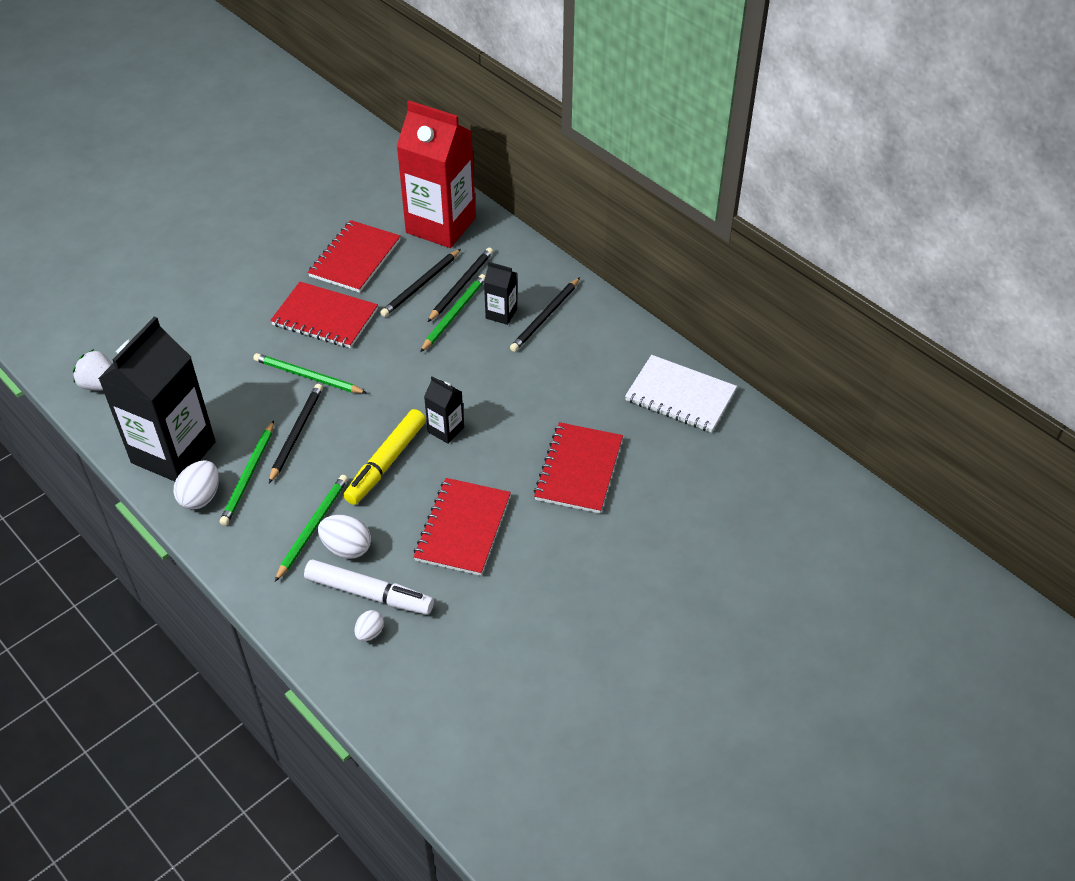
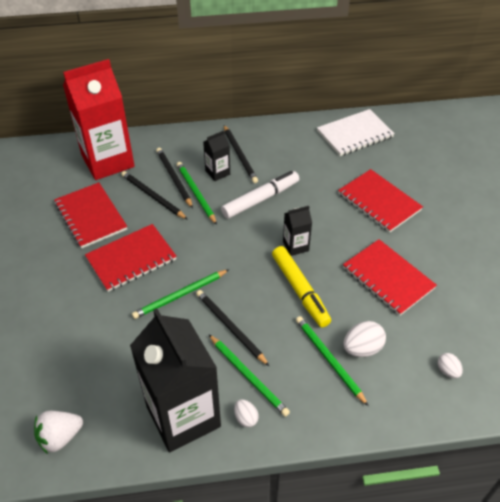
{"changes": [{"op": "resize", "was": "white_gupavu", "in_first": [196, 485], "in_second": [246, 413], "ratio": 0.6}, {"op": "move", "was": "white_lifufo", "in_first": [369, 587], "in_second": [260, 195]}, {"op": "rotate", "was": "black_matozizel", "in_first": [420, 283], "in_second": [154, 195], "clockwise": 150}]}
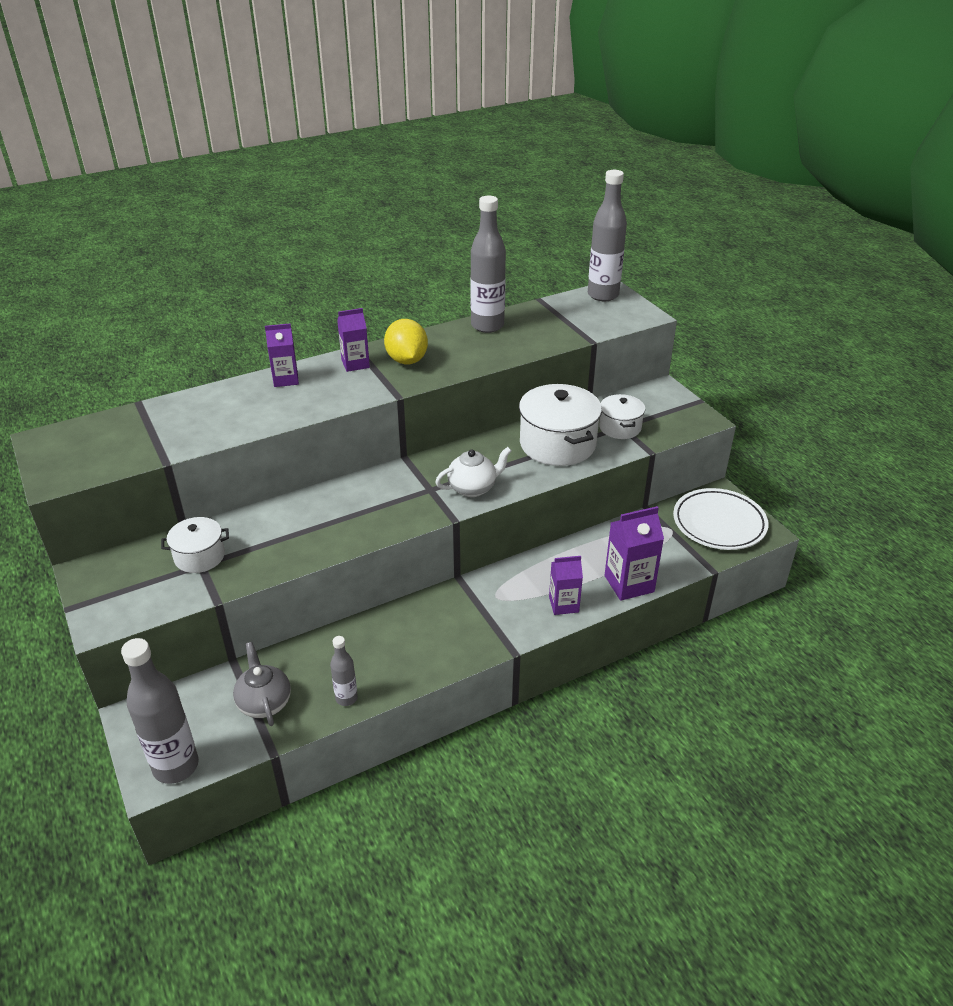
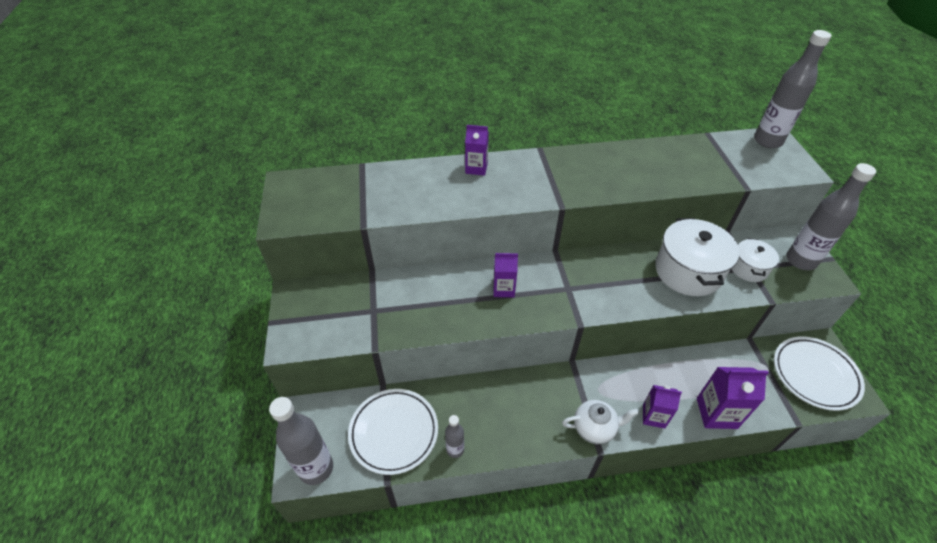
{"changes": [{"op": "delete", "was": "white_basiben", "in_first": [195, 545]}, {"op": "replace", "was": "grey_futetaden", "now": "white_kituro", "in_first": [262, 684], "in_second": [393, 432]}, {"op": "move", "was": "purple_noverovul", "in_first": [353, 340], "in_second": [505, 275]}, {"op": "delete", "was": "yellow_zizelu", "in_first": [406, 341]}, {"op": "move", "was": "white_futetaden", "in_first": [473, 472], "in_second": [600, 422]}, {"op": "move", "was": "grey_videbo", "in_first": [488, 264], "in_second": [831, 216]}]}
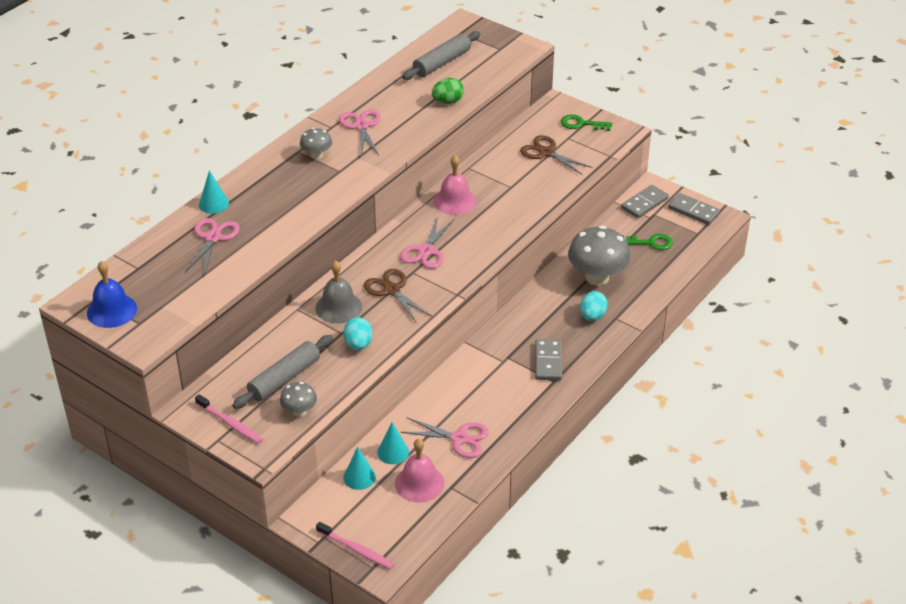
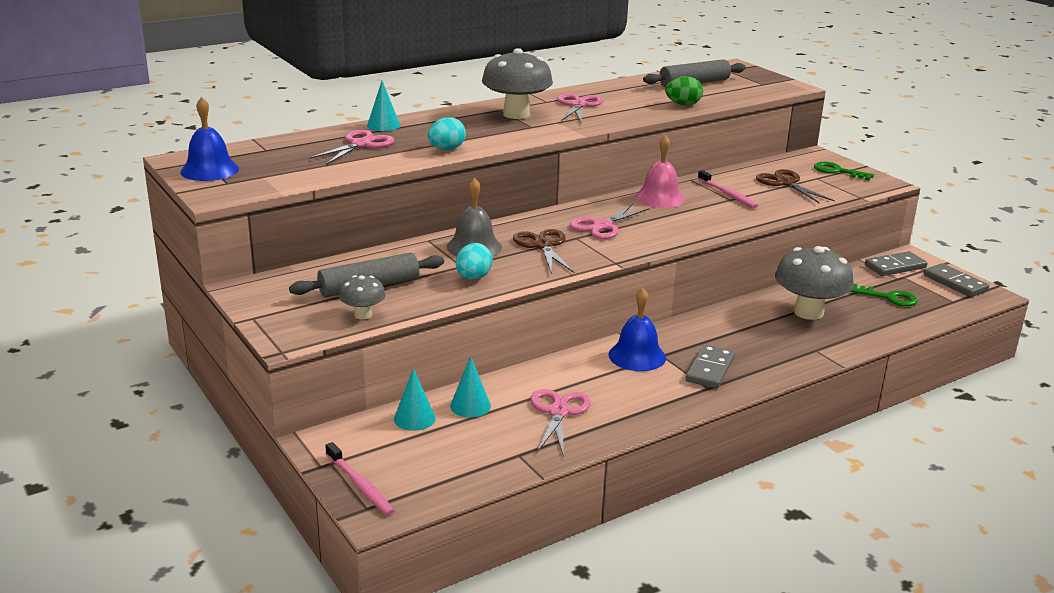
{"changes": [{"op": "move", "was": "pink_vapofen", "in_first": [229, 419], "in_second": [728, 189]}, {"op": "resize", "was": "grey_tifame", "in_first": [316, 143], "in_second": [517, 83], "ratio": 1.95}, {"op": "delete", "was": "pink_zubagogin", "in_first": [419, 471]}, {"op": "rotate", "was": "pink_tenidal", "in_first": [444, 437], "in_second": [560, 423], "clockwise": -120}, {"op": "move", "was": "turquoise_gupavu", "in_first": [594, 306], "in_second": [447, 133]}, {"op": "insert", "now": "blue_zubagogin", "in_second": [637, 329]}]}
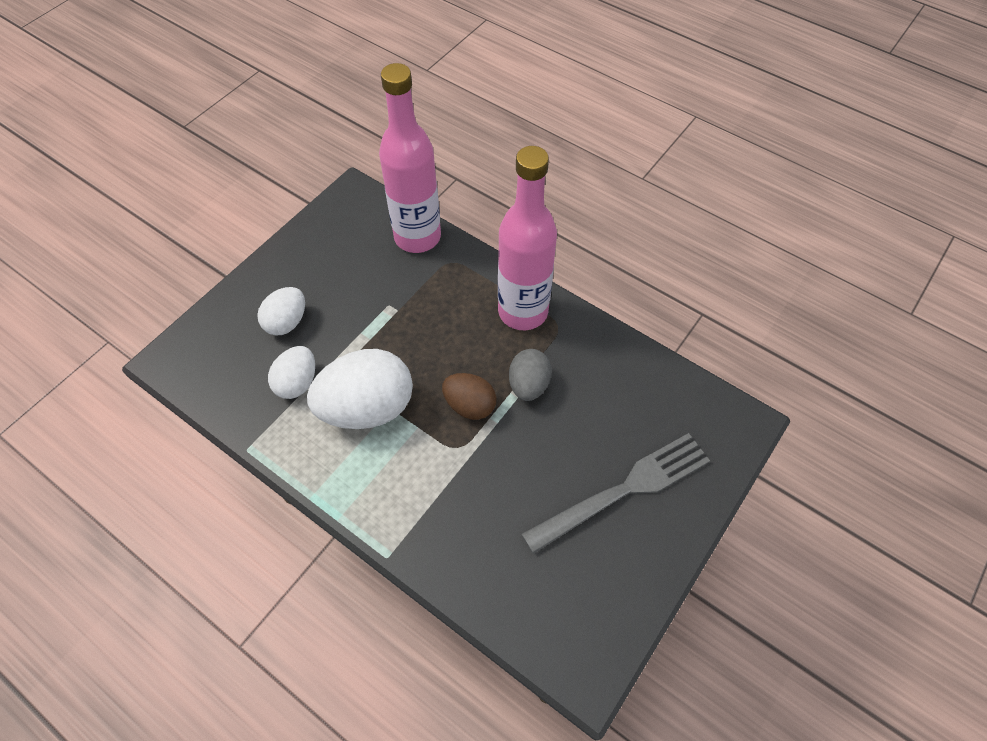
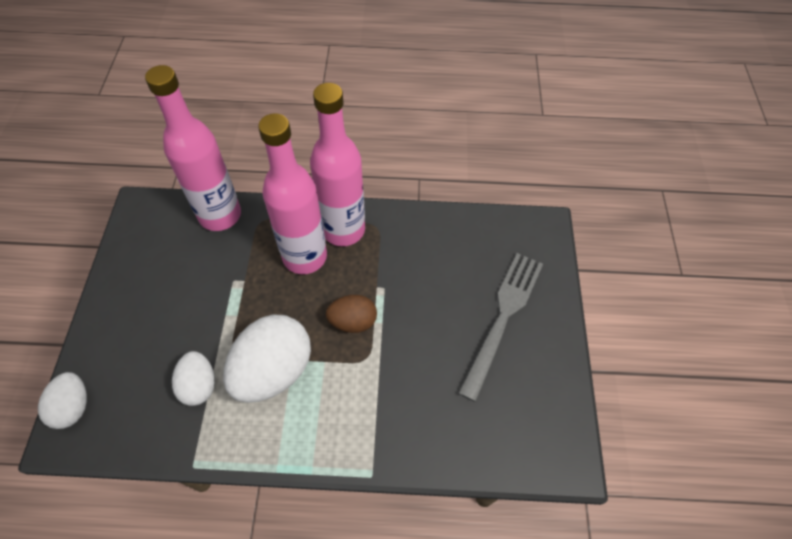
{"changes": [{"op": "move", "was": "white_gupavu", "in_first": [281, 311], "in_second": [62, 400]}, {"op": "delete", "was": "grey_gupavu", "in_first": [530, 375]}, {"op": "insert", "now": "pink_videbo", "in_second": [292, 193]}]}
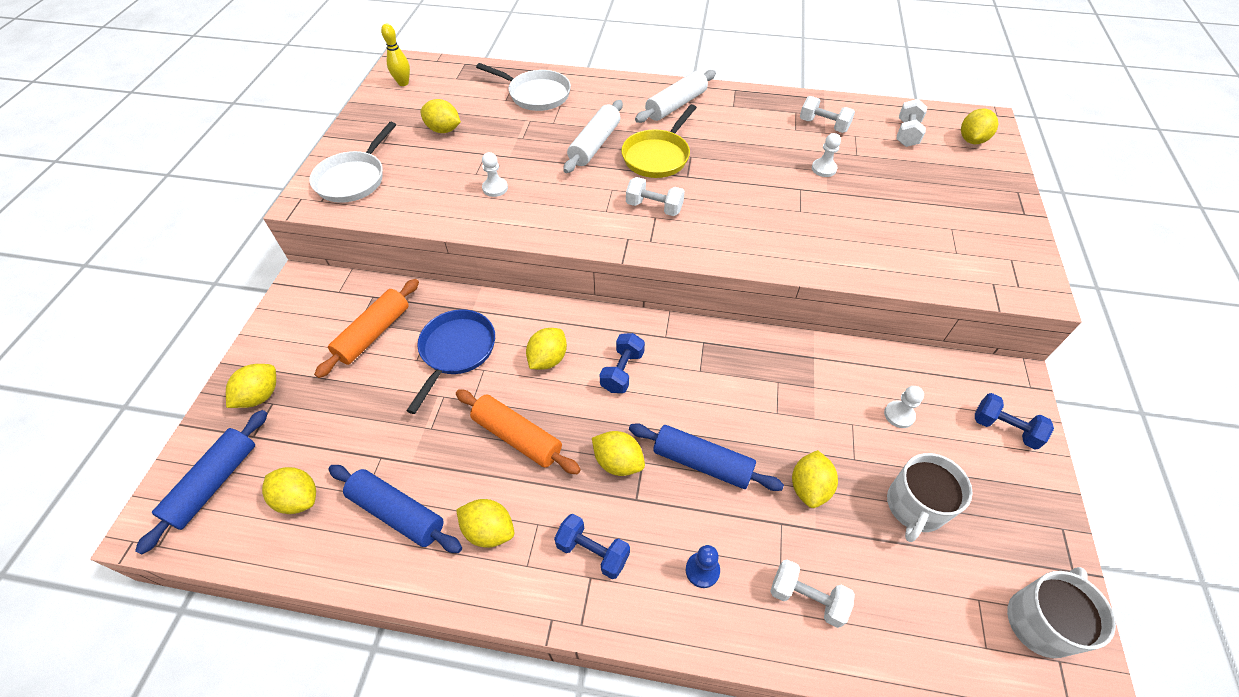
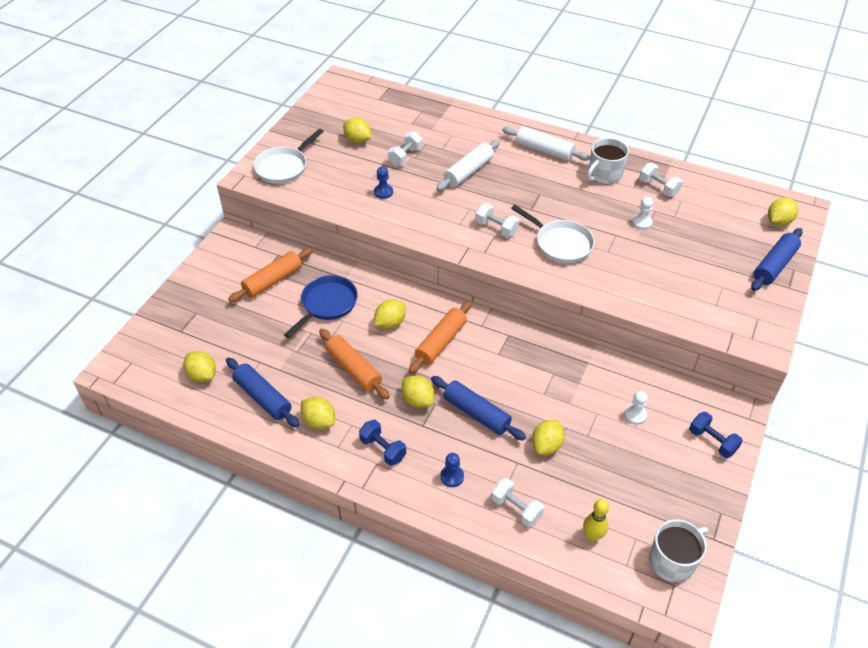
{"changes": [{"op": "move", "was": "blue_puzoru", "in_first": [201, 482], "in_second": [777, 259]}, {"op": "delete", "was": "yellow_zizelu", "in_first": [251, 386]}, {"op": "move", "was": "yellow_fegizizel", "in_first": [395, 55], "in_second": [596, 520]}, {"op": "move", "was": "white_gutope", "in_first": [523, 87], "in_second": [553, 234]}, {"op": "recolor", "was": "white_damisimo", "now": "blue_damisimo", "in_first": [495, 174], "in_second": [383, 182]}, {"op": "replace", "was": "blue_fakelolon", "now": "orange_puzoru", "in_first": [622, 363], "in_second": [440, 337]}, {"op": "delete", "was": "yellow_gutope", "in_first": [659, 141]}, {"op": "rotate", "was": "white_puzoru", "in_first": [675, 96], "in_second": [546, 143], "clockwise": 60}, {"op": "move", "was": "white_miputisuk", "in_first": [930, 497], "in_second": [608, 161]}, {"op": "move", "was": "white_fakelolon", "in_first": [911, 123], "in_second": [405, 148]}]}
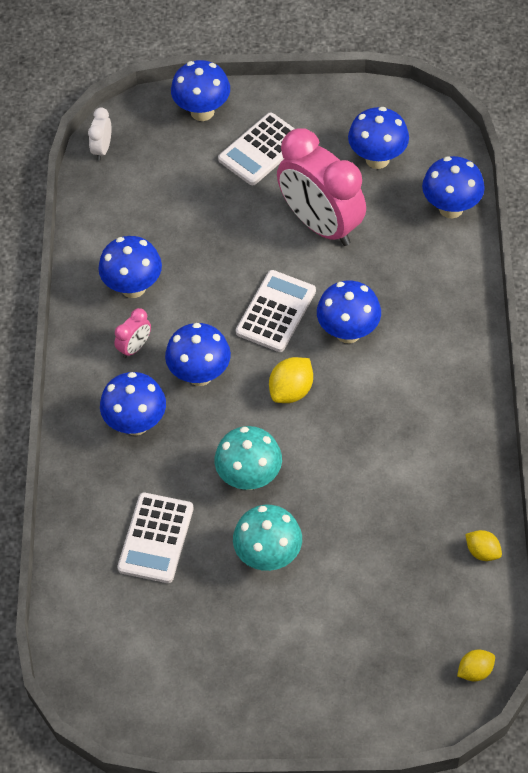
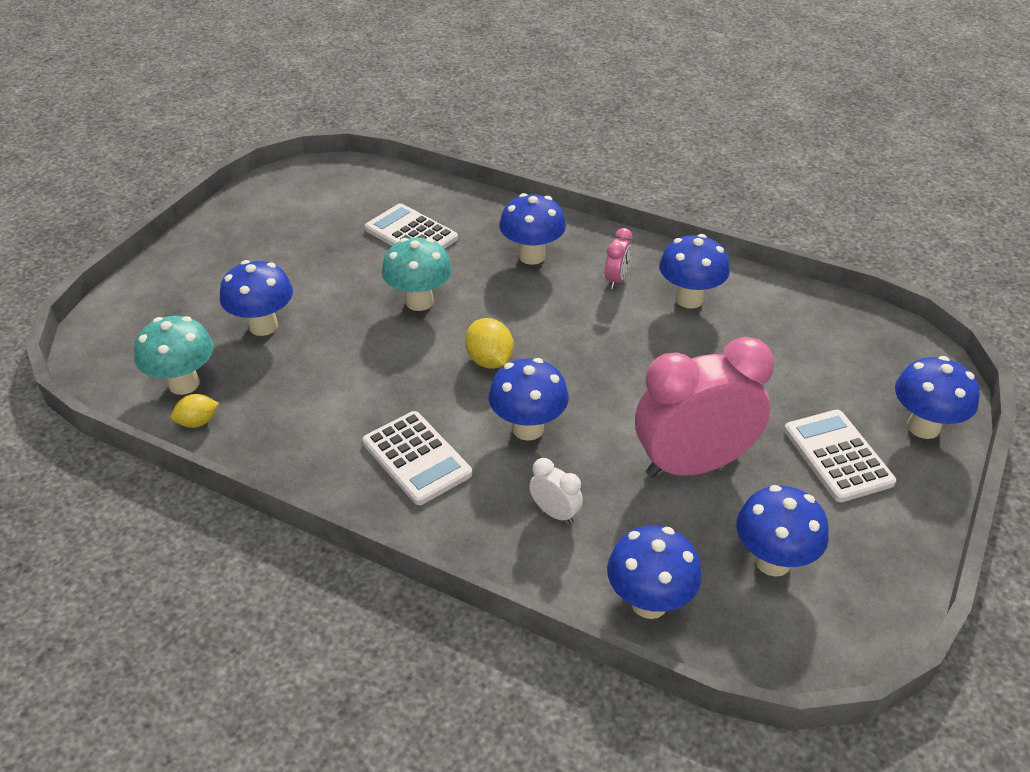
{"changes": [{"op": "move", "was": "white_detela", "in_first": [100, 134], "in_second": [556, 491]}, {"op": "rotate", "was": "pink_detela", "in_first": [132, 333], "in_second": [618, 258], "clockwise": -135}, {"op": "move", "was": "blue_tifame", "in_first": [198, 354], "in_second": [256, 298]}, {"op": "move", "was": "turquoise_tifame", "in_first": [267, 538], "in_second": [174, 355]}, {"op": "move", "was": "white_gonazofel", "in_first": [276, 311], "in_second": [417, 458]}, {"op": "delete", "was": "yellow_zizelu", "in_first": [476, 665]}]}
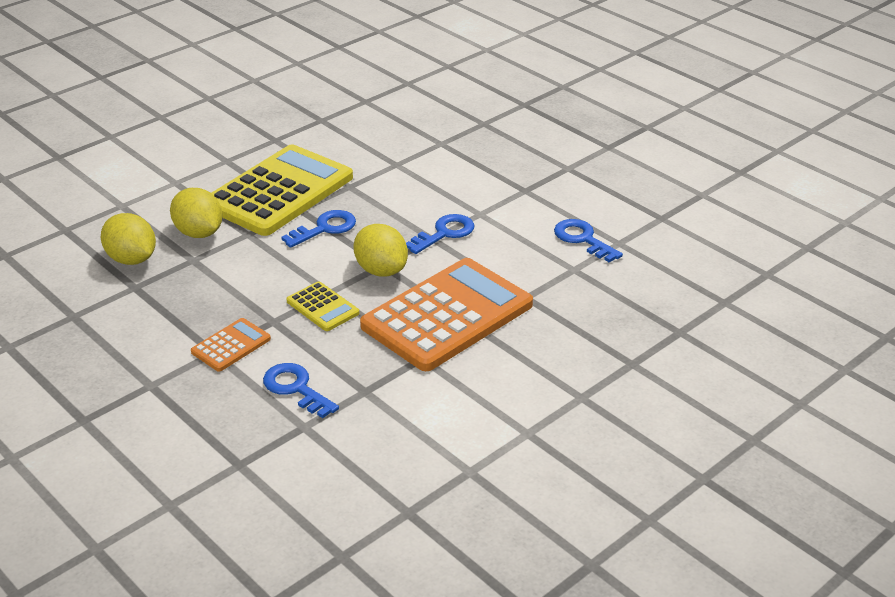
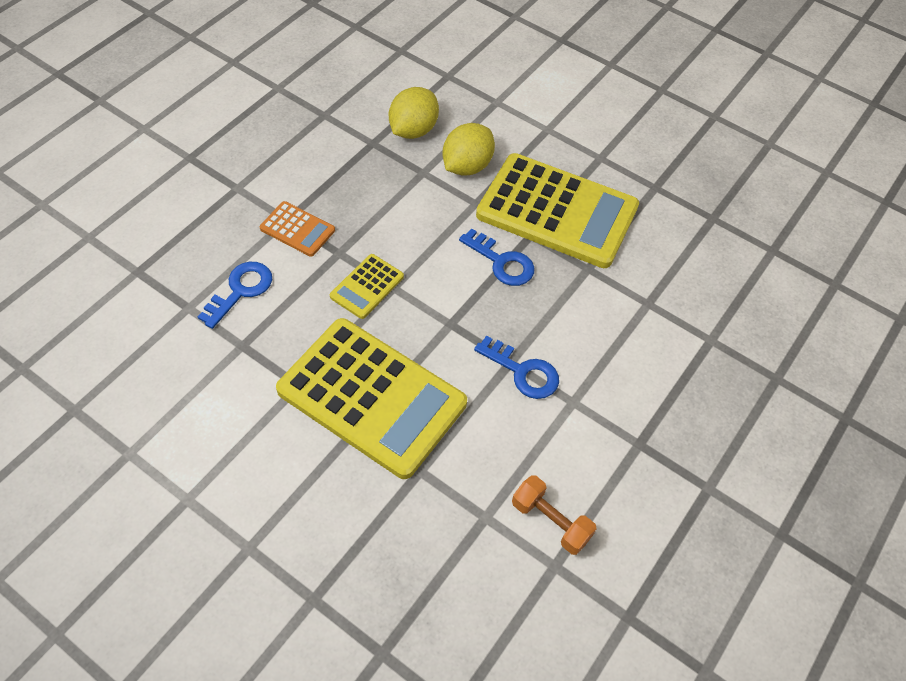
{"changes": [{"op": "delete", "was": "yellow_zizelu", "in_first": [381, 250]}, {"op": "recolor", "was": "orange_gonazofel", "now": "yellow_gonazofel", "in_first": [446, 314], "in_second": [371, 398]}, {"op": "replace", "was": "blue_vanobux", "now": "orange_fakelolon", "in_first": [588, 240], "in_second": [554, 515]}]}
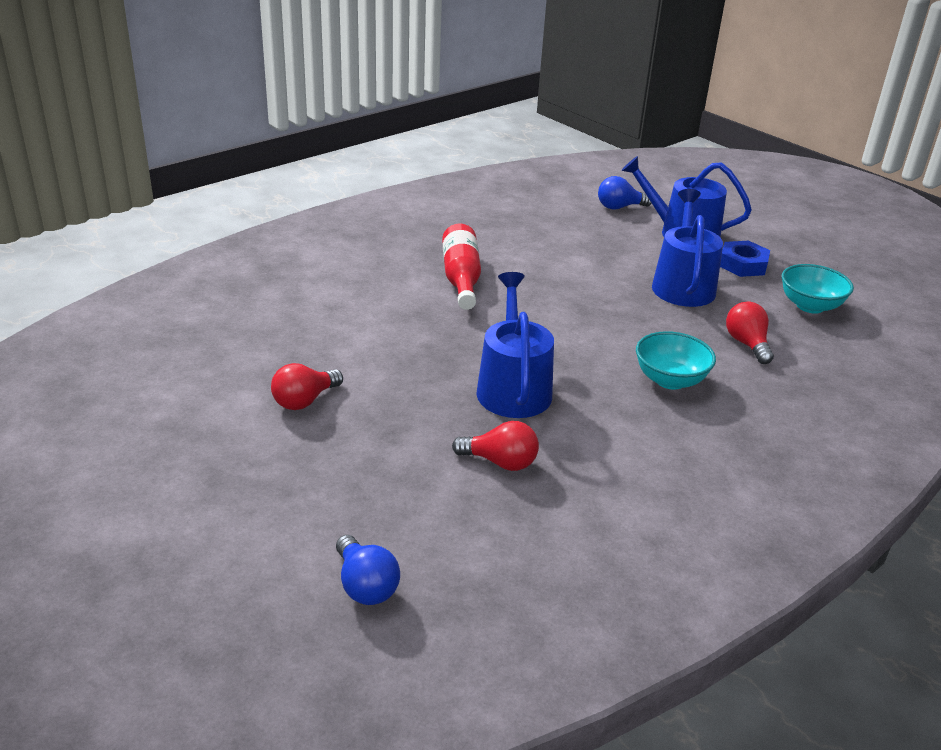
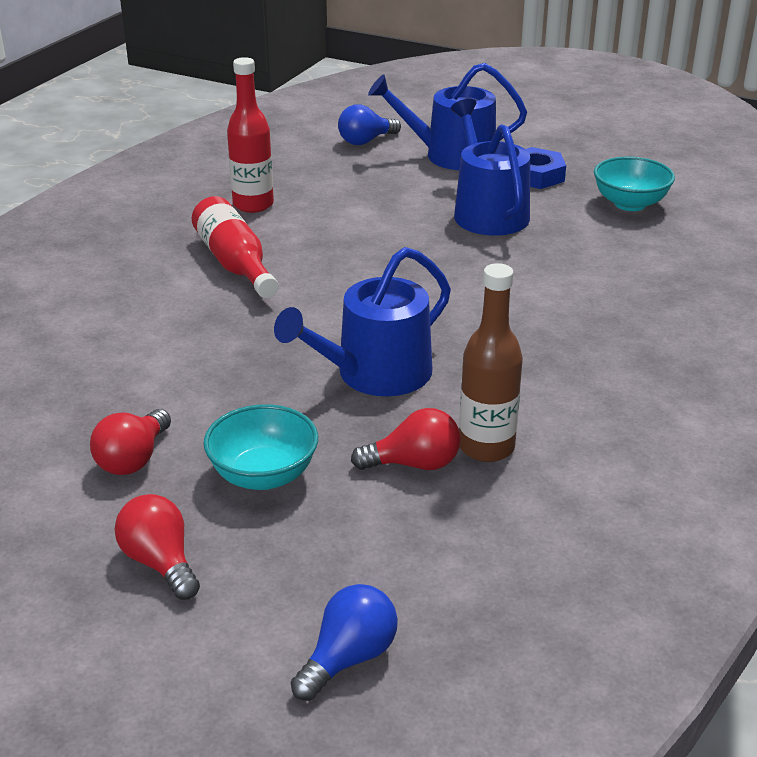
{"changes": [{"op": "rotate", "was": "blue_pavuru", "in_first": [368, 570], "in_second": [344, 642], "clockwise": -90}, {"op": "rotate", "was": "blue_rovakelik", "in_first": [515, 345], "in_second": [362, 321], "clockwise": -105}, {"op": "move", "was": "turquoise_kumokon", "in_first": [676, 360], "in_second": [261, 447]}, {"op": "move", "was": "red_pavuru", "in_first": [750, 333], "in_second": [157, 547]}, {"op": "insert", "now": "red_videbo", "in_second": [250, 135]}, {"op": "insert", "now": "brown_videbo", "in_second": [491, 362]}]}
